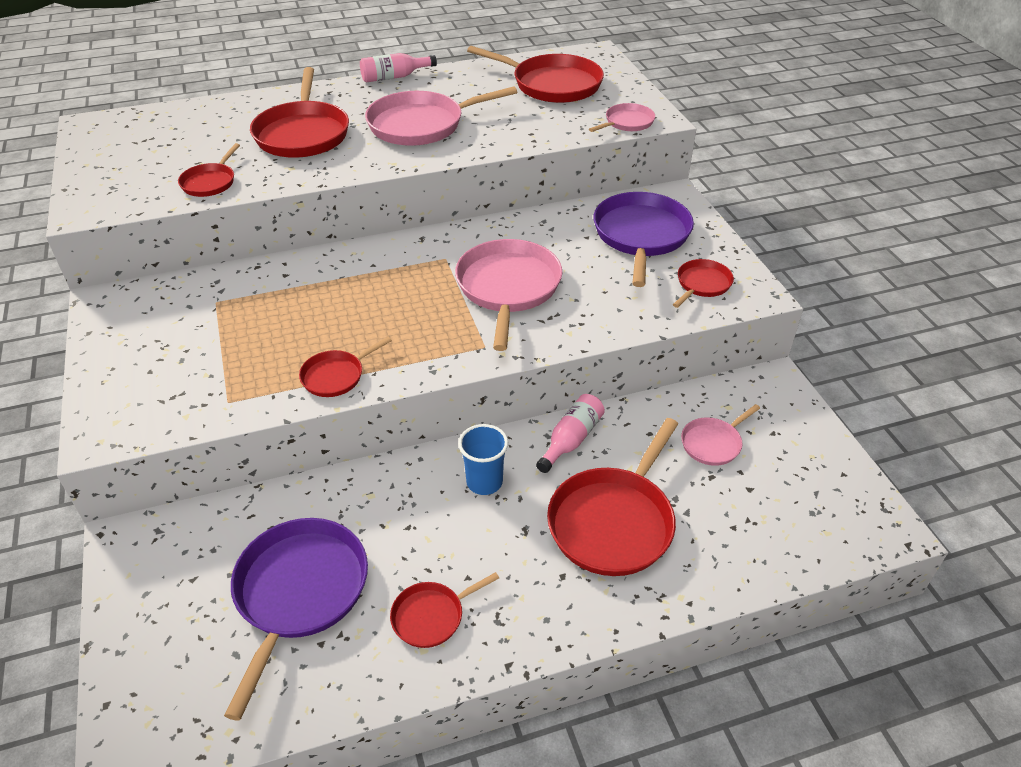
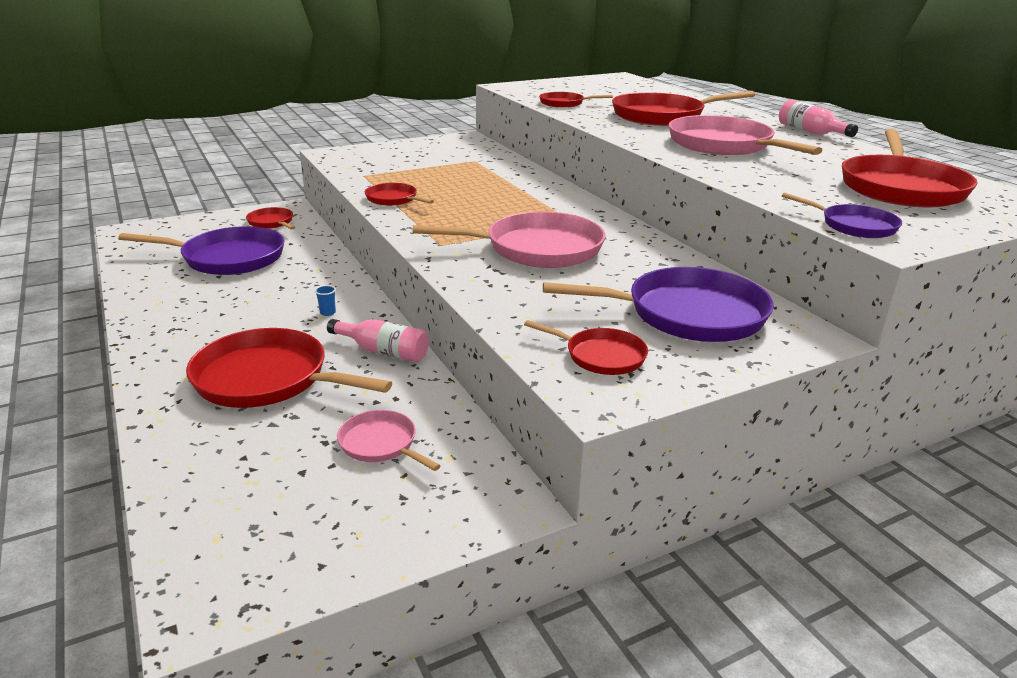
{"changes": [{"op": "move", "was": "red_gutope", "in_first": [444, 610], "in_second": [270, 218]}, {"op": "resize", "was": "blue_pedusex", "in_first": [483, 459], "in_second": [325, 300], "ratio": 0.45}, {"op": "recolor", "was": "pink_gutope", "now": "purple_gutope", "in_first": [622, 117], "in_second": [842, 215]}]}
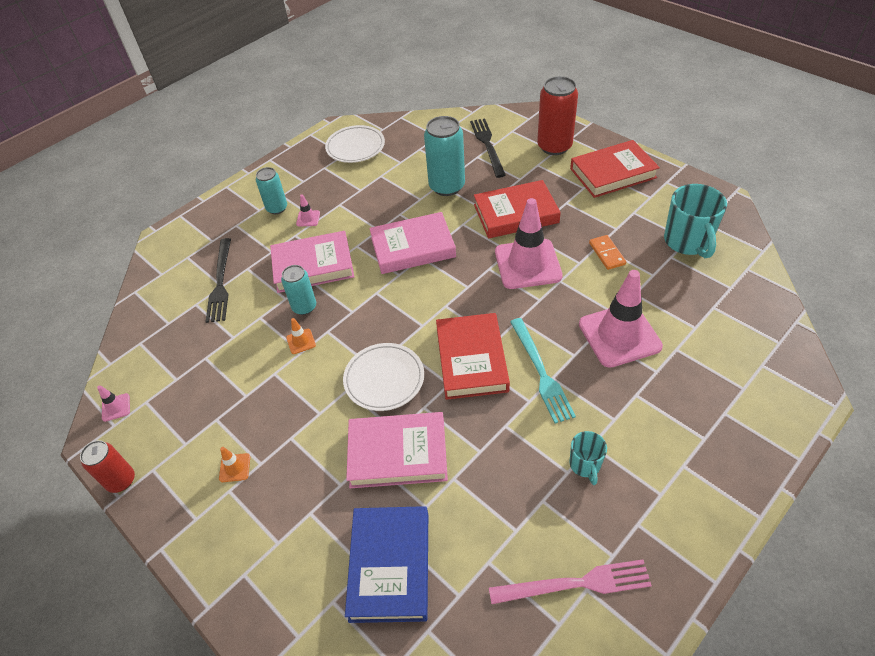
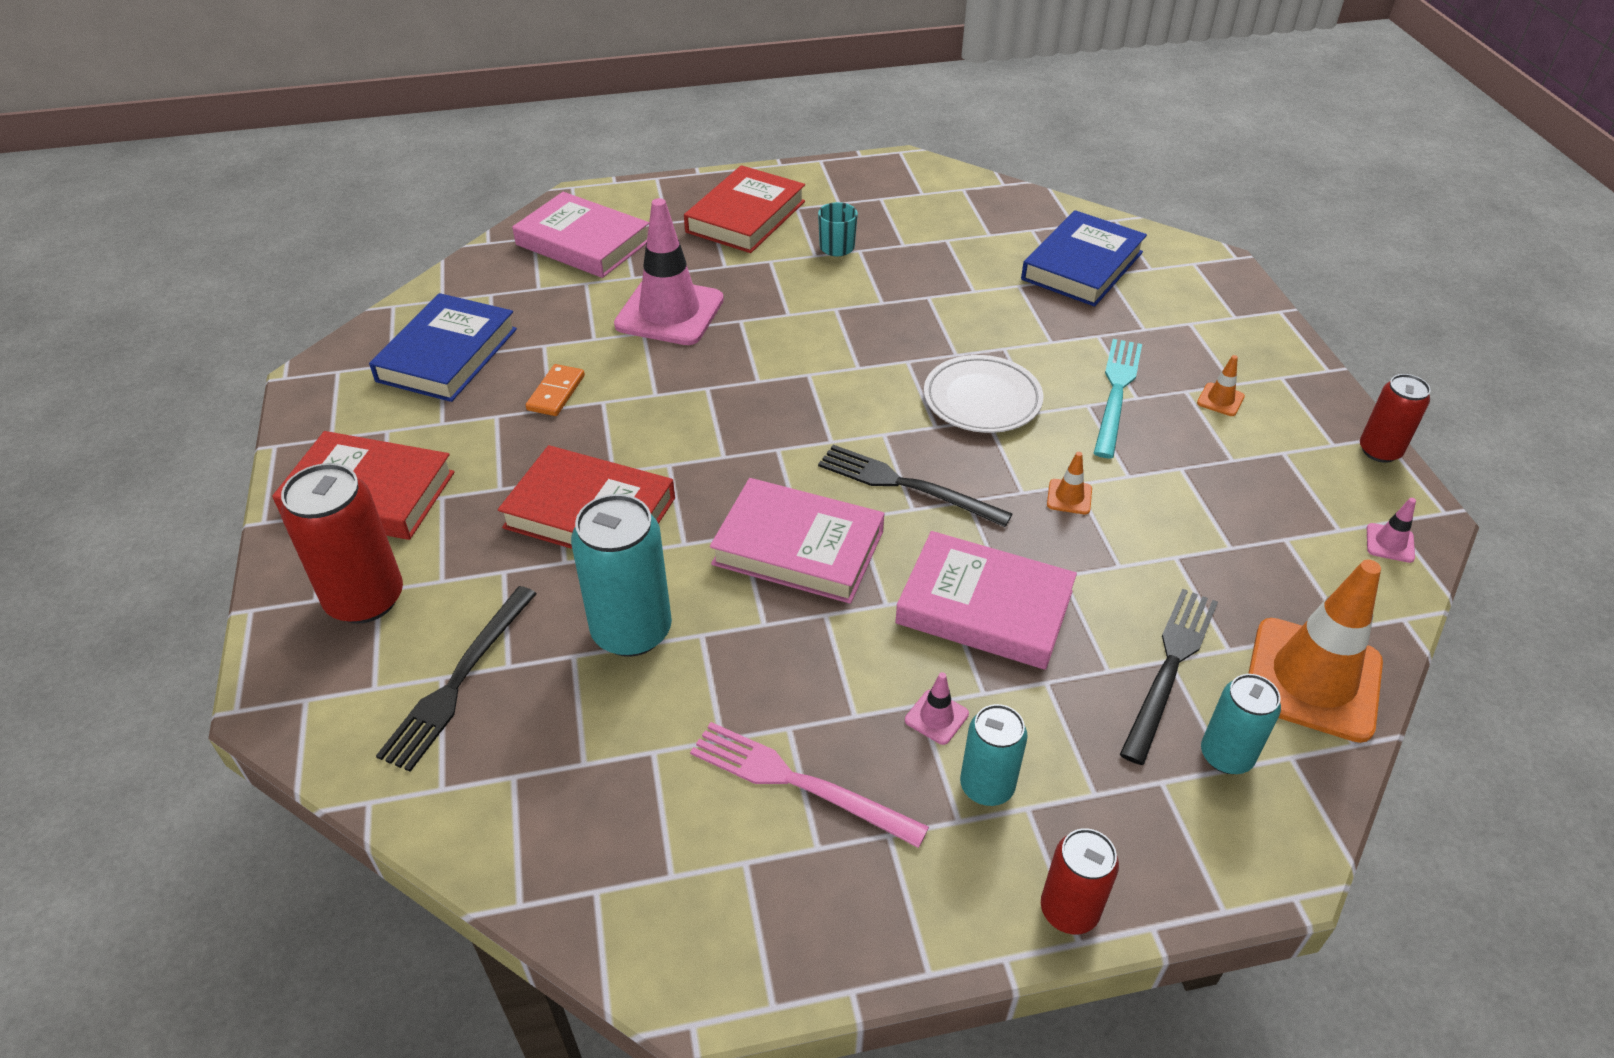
{"changes": [{"op": "move", "was": "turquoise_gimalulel", "in_first": [298, 290], "in_second": [1241, 724]}, {"op": "delete", "was": "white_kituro", "in_first": [355, 144]}, {"op": "move", "was": "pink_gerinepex", "in_first": [397, 450], "in_second": [580, 235]}, {"op": "move", "was": "red_gerinepex", "in_first": [473, 356], "in_second": [744, 209]}, {"op": "move", "was": "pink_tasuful", "in_first": [570, 582], "in_second": [809, 785]}, {"op": "delete", "was": "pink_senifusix", "in_first": [529, 243]}, {"op": "move", "was": "turquoise_tasuful", "in_first": [543, 370], "in_second": [1118, 398]}, {"op": "replace", "was": "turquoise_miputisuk", "now": "blue_gerinepex", "in_first": [695, 221], "in_second": [443, 347]}, {"op": "insert", "now": "black_tasuful", "in_second": [915, 486]}, {"op": "insert", "now": "red_gimalulel", "in_second": [1080, 881]}, {"op": "insert", "now": "orange_senifusix", "in_second": [1315, 651]}]}
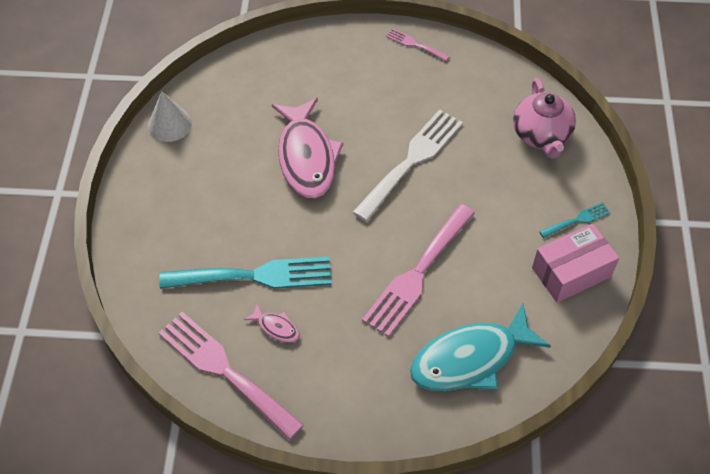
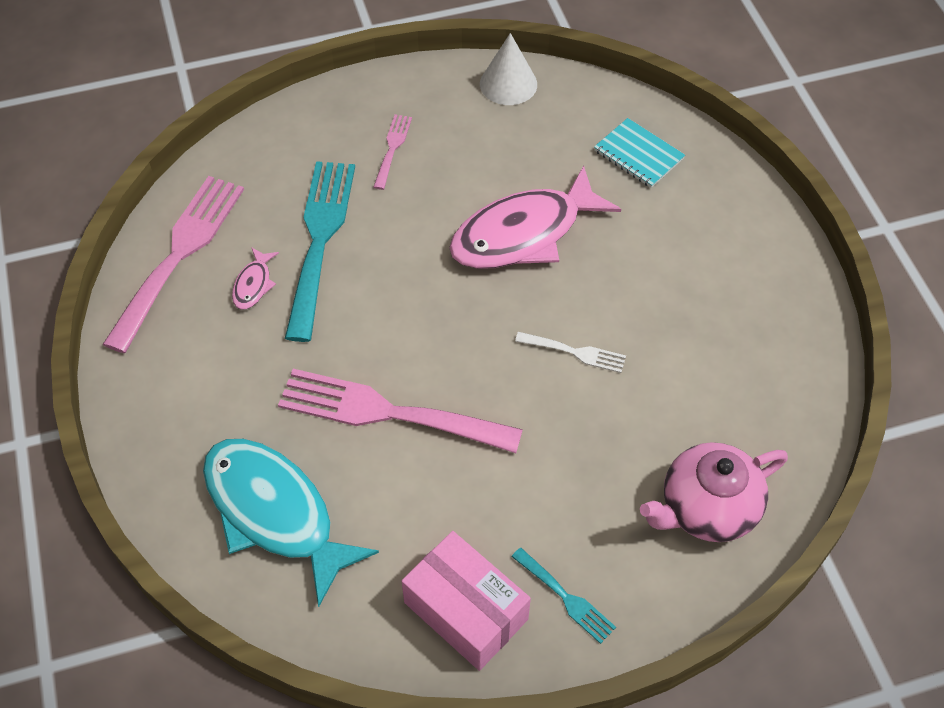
{"changes": [{"op": "rotate", "was": "turquoise_tasuful", "in_first": [245, 273], "in_second": [320, 251], "clockwise": -150}, {"op": "resize", "was": "white_tasuful", "in_first": [408, 165], "in_second": [570, 352], "ratio": 0.47}, {"op": "move", "was": "pink_tasuful", "in_first": [418, 44], "in_second": [392, 152]}, {"op": "insert", "now": "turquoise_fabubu", "in_second": [639, 153]}]}
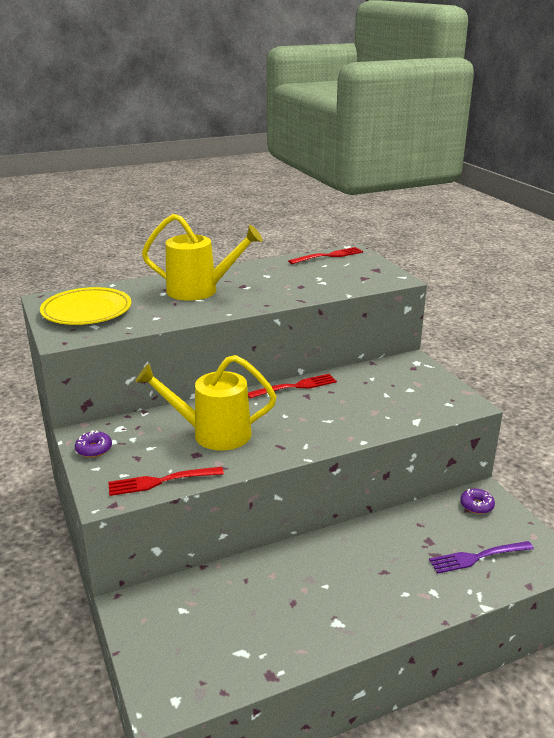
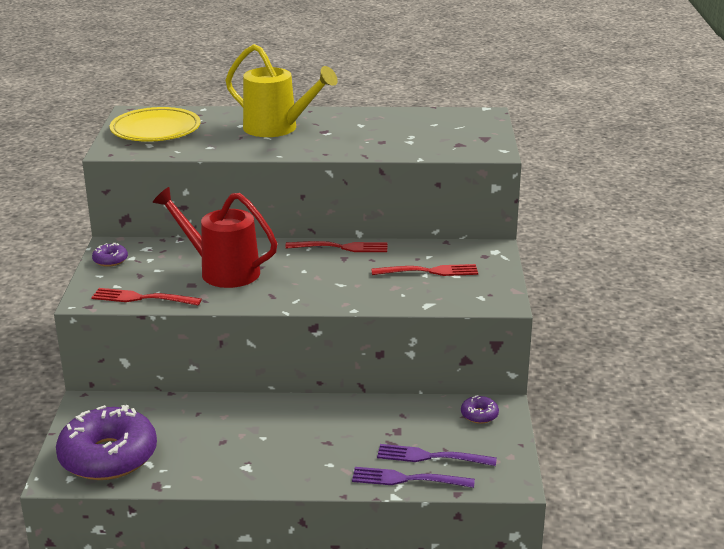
{"changes": [{"op": "recolor", "was": "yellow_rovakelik", "now": "red_rovakelik", "in_first": [206, 403], "in_second": [214, 237]}, {"op": "move", "was": "red_tasuful", "in_first": [325, 255], "in_second": [424, 270]}, {"op": "insert", "now": "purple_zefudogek", "in_second": [106, 442]}, {"op": "insert", "now": "purple_tasuful", "in_second": [413, 477]}]}
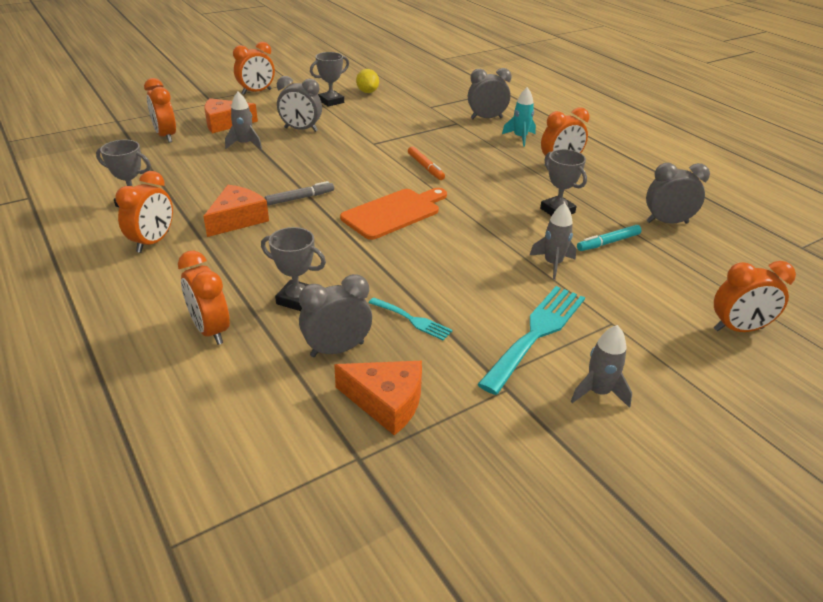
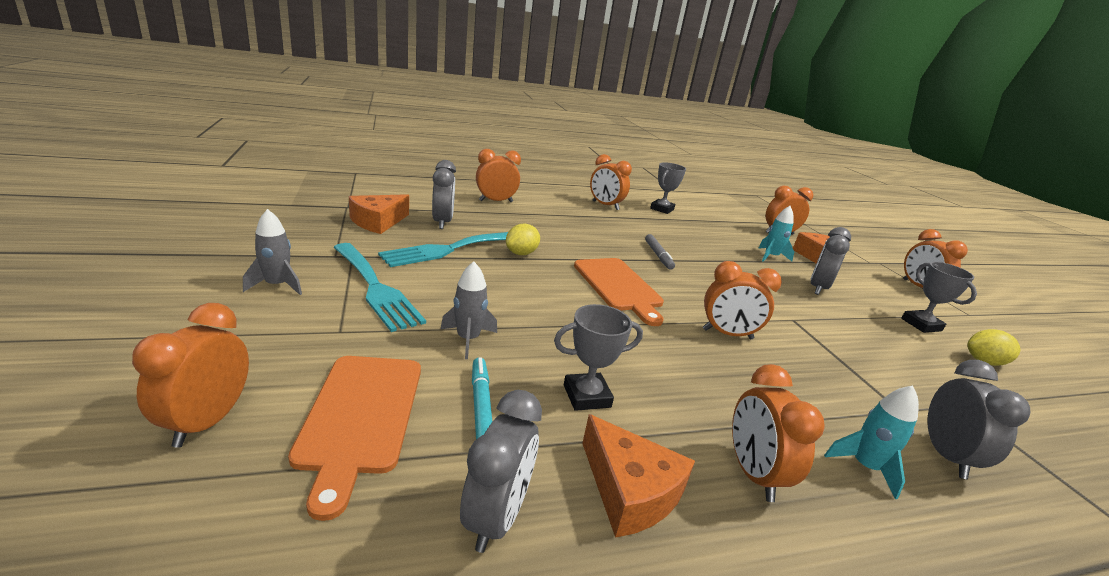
{"changes": [{"op": "move", "was": "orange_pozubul", "in_first": [236, 211], "in_second": [638, 476]}, {"op": "recolor", "was": "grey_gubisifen", "now": "turquoise_gubisifen", "in_first": [243, 120], "in_second": [776, 234]}, {"op": "delete", "was": "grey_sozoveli", "in_first": [293, 269]}, {"op": "resize", "was": "turquoise_tasuful", "in_first": [411, 319], "in_second": [443, 249], "ratio": 1.94}, {"op": "replace", "was": "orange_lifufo", "now": "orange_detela", "in_first": [426, 163], "in_second": [742, 300]}, {"op": "insert", "now": "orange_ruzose", "in_second": [354, 438]}, {"op": "insert", "now": "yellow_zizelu", "in_second": [523, 239]}]}
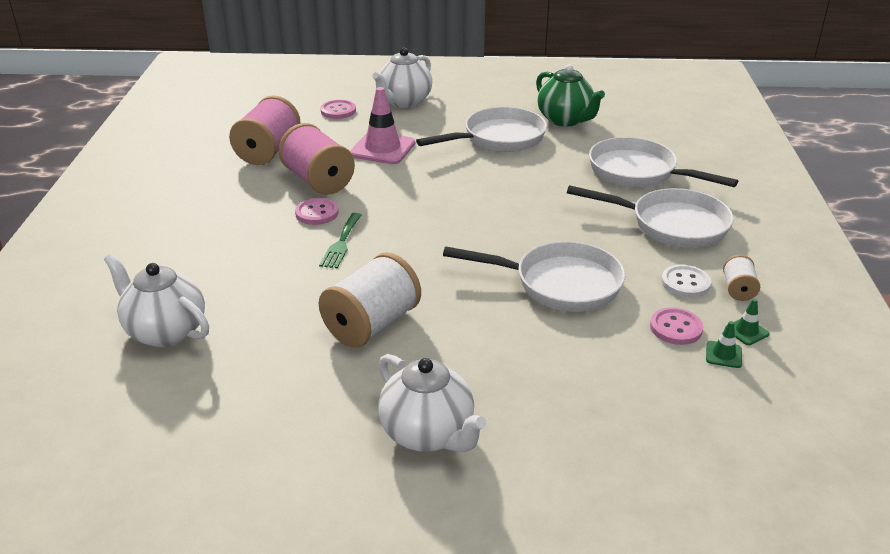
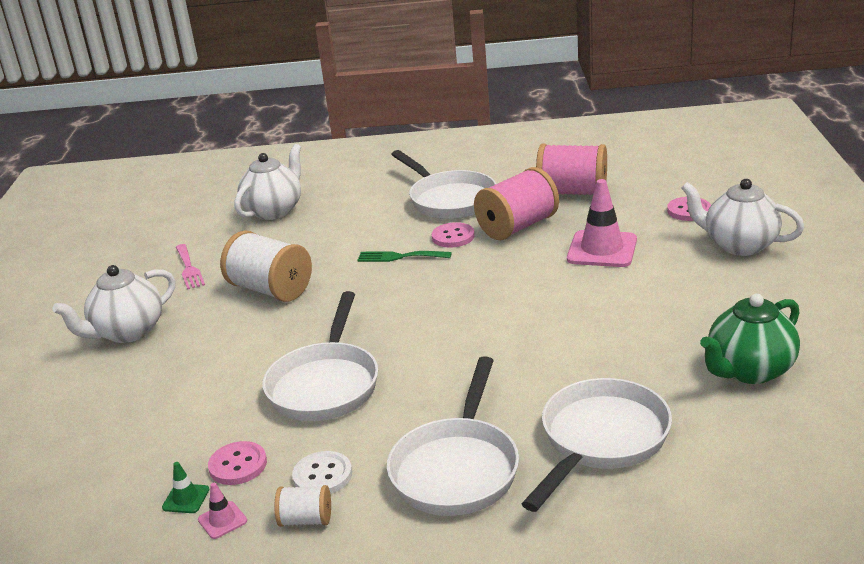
{"changes": [{"op": "move", "was": "white_gutope", "in_first": [481, 129], "in_second": [443, 184]}, {"op": "recolor", "was": "green_senifusix", "now": "pink_senifusix", "in_first": [747, 322], "in_second": [222, 511]}, {"op": "insert", "now": "pink_tasuful", "in_second": [190, 267]}]}
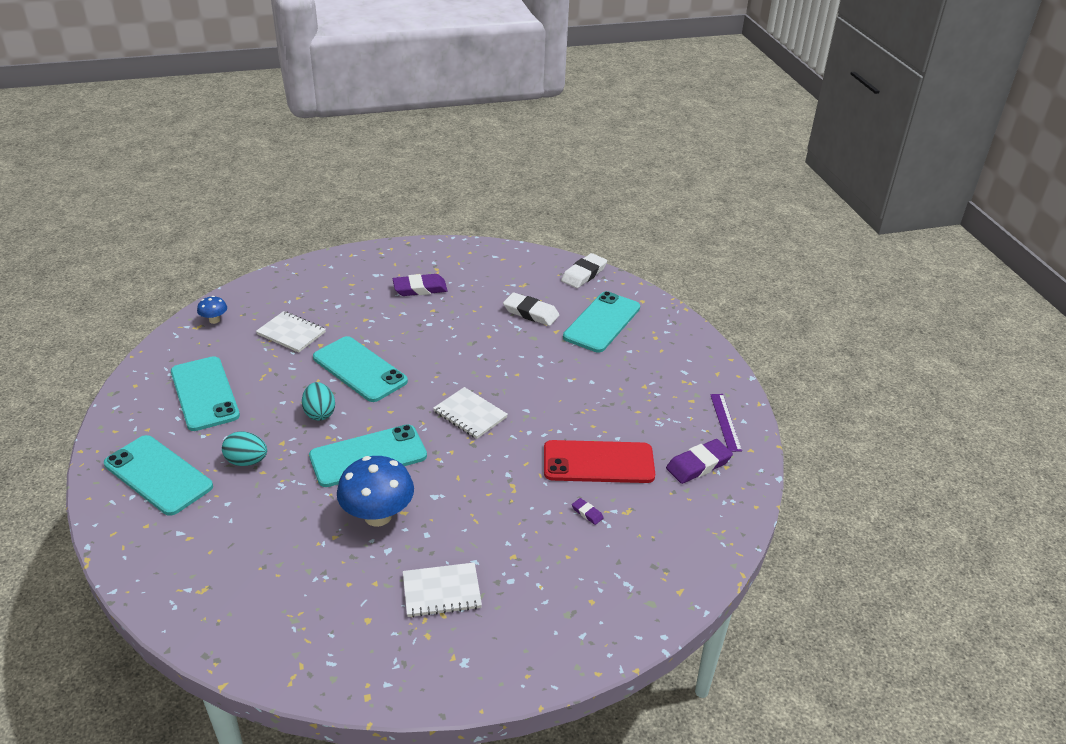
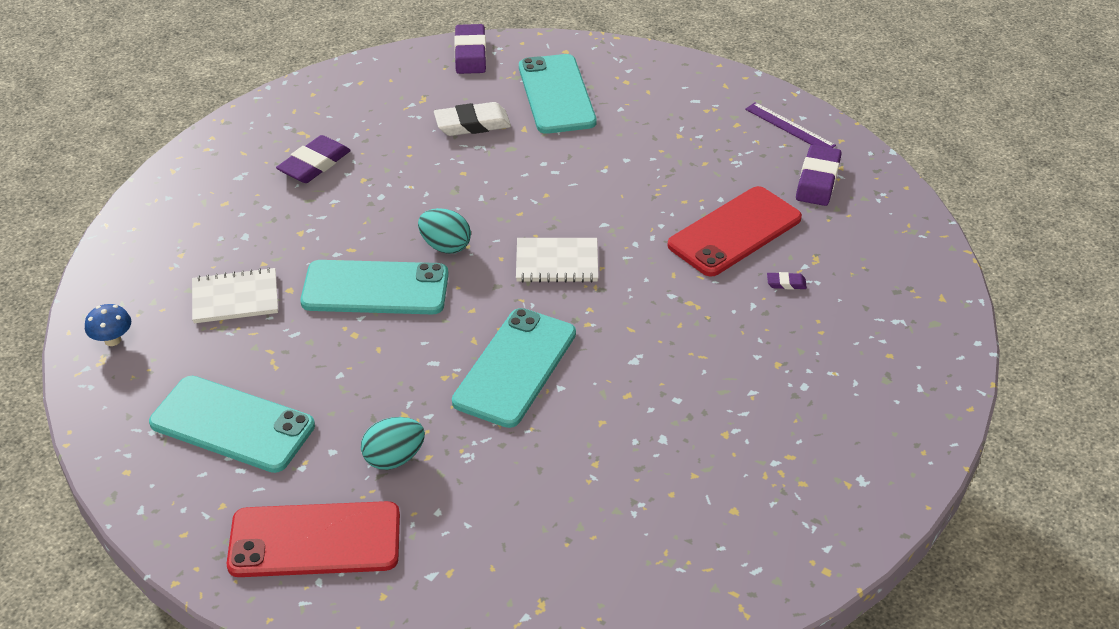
{"changes": [{"op": "recolor", "was": "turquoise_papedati", "now": "red_papedati", "in_first": [158, 475], "in_second": [313, 539]}, {"op": "move", "was": "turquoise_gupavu", "in_first": [318, 401], "in_second": [444, 231]}, {"op": "delete", "was": "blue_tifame", "in_first": [375, 491]}, {"op": "delete", "was": "white_fabubu", "in_first": [442, 590]}, {"op": "recolor", "was": "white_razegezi", "now": "purple_razegezi", "in_first": [584, 270], "in_second": [470, 49]}]}
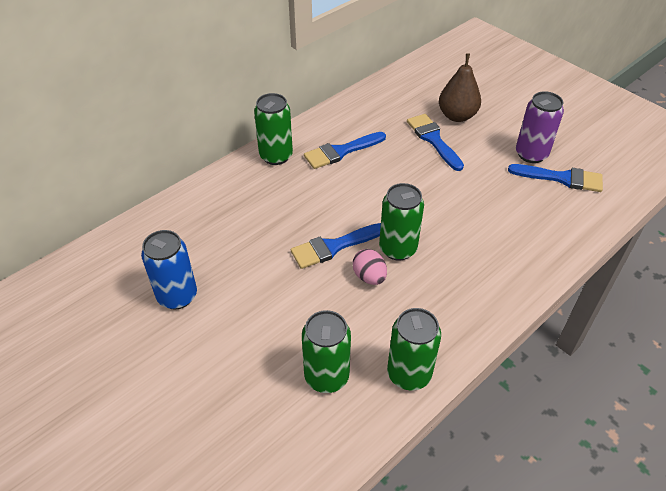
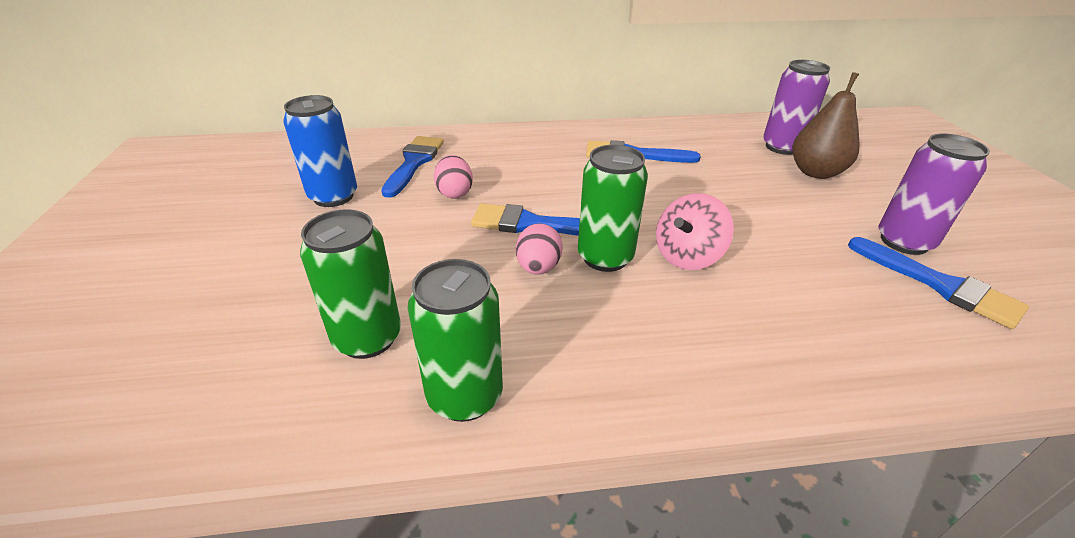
{"changes": [{"op": "delete", "was": "green_gimalulel", "in_first": [273, 129]}, {"op": "move", "was": "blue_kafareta", "in_first": [435, 142], "in_second": [412, 167]}, {"op": "insert", "now": "pink_gupavu", "in_second": [453, 176]}, {"op": "insert", "now": "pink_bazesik", "in_second": [695, 231]}, {"op": "insert", "now": "purple_gimalulel", "in_second": [796, 107]}]}
